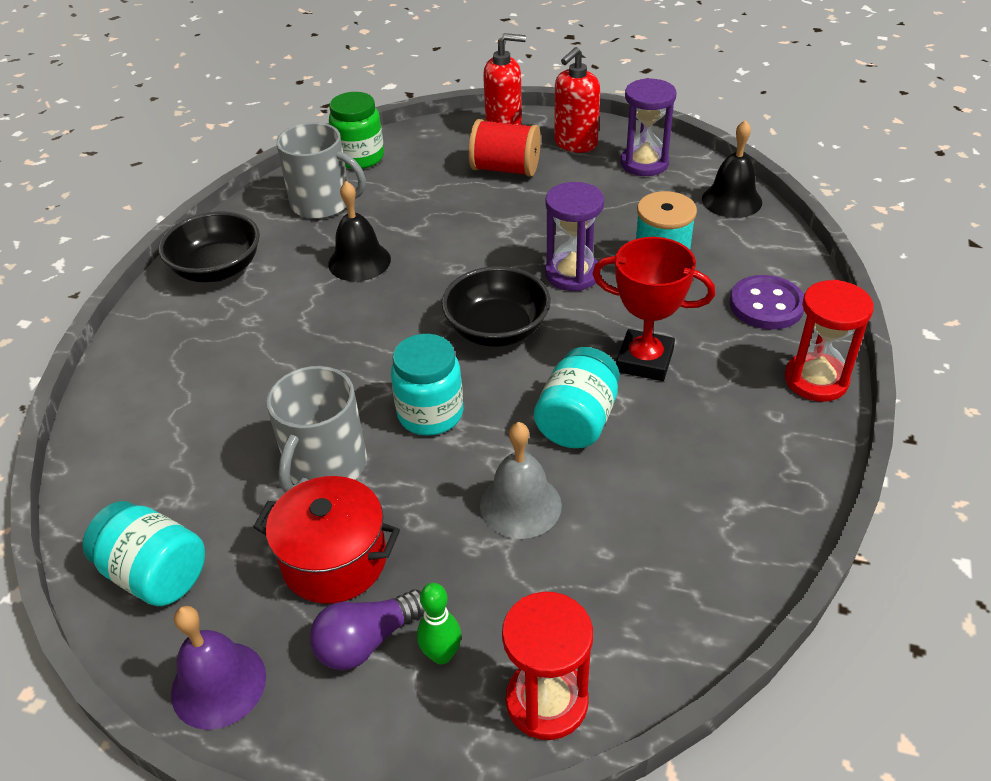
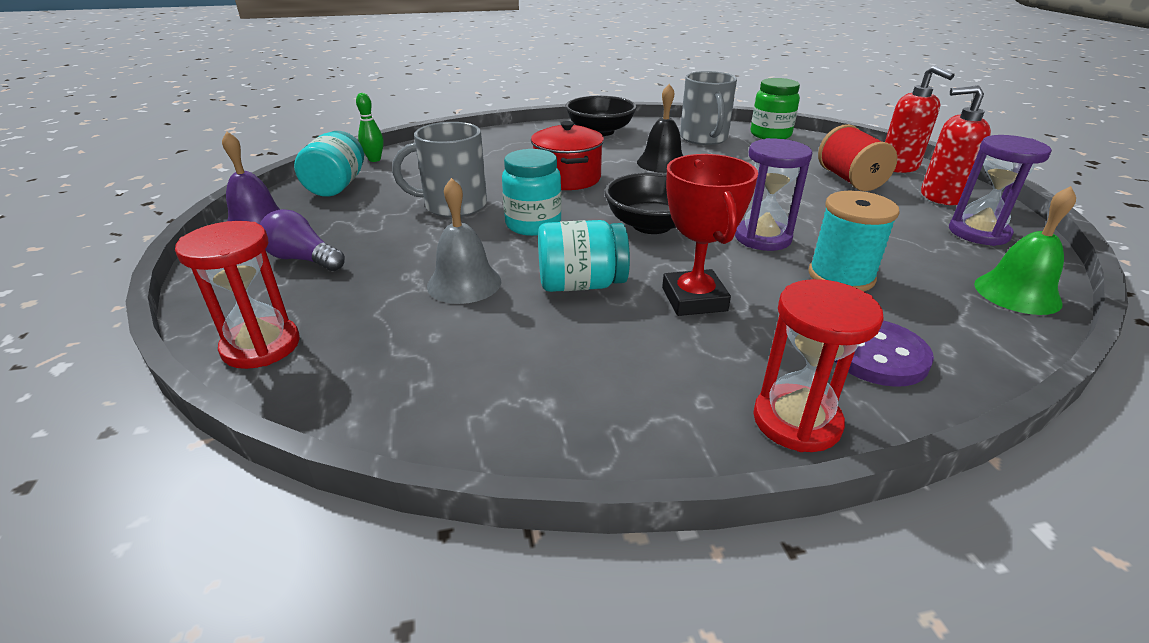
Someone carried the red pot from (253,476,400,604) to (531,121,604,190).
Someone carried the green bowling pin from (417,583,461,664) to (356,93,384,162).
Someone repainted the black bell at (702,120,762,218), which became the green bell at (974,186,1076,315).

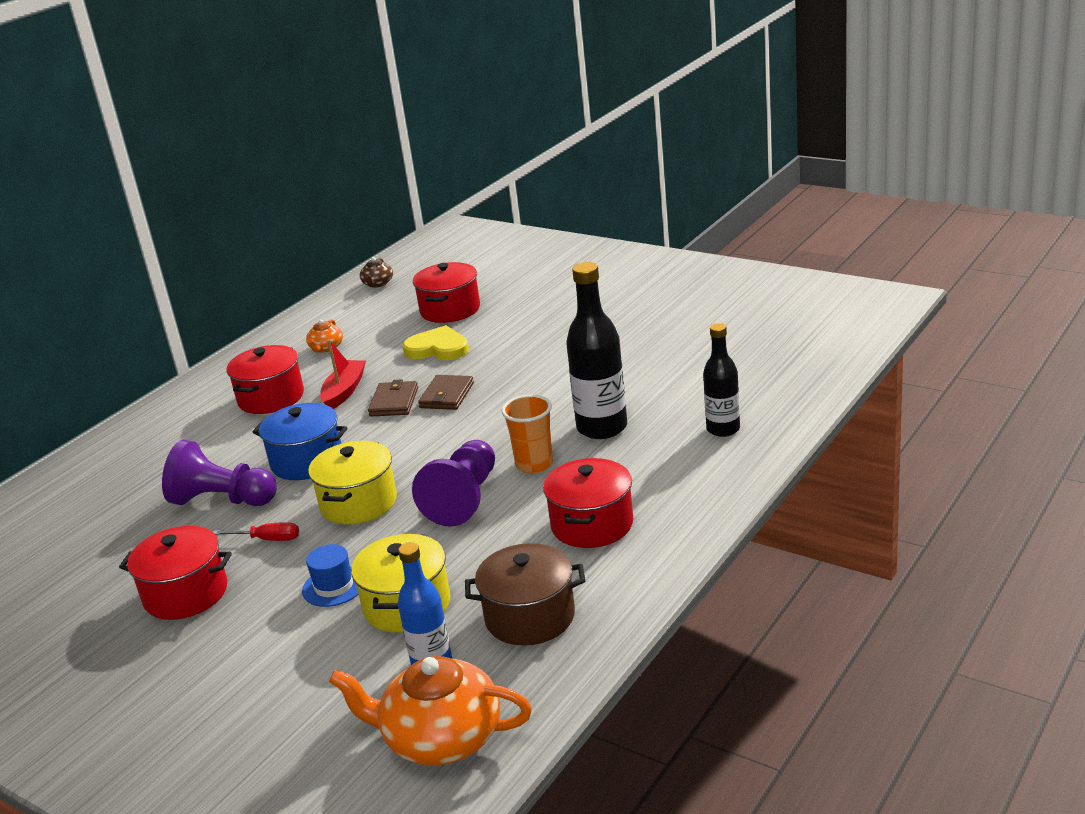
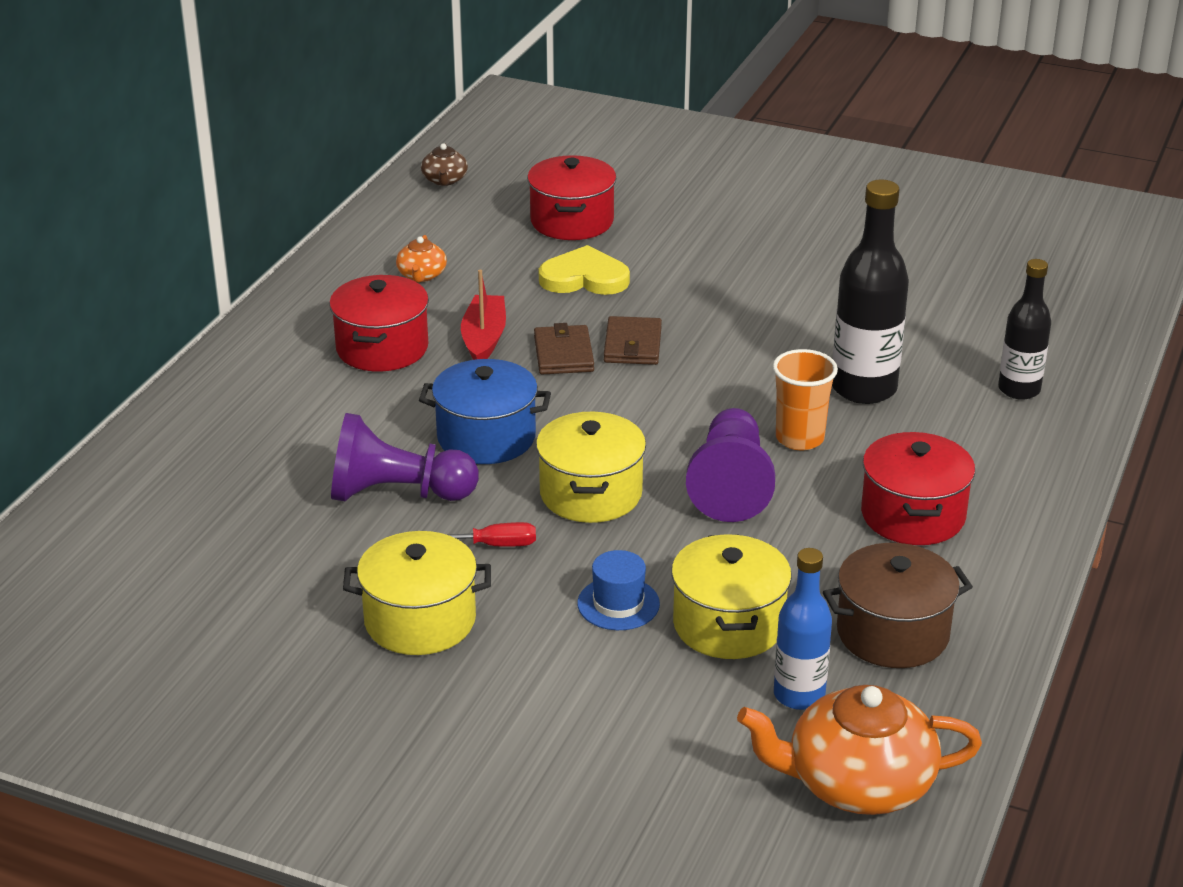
Someone repainted the red pot at (119,526,232,620), which became the yellow pot at (343,531,491,655).

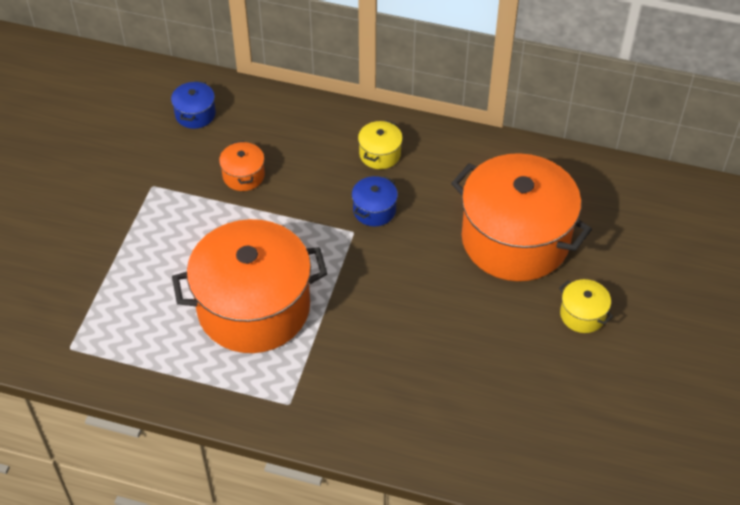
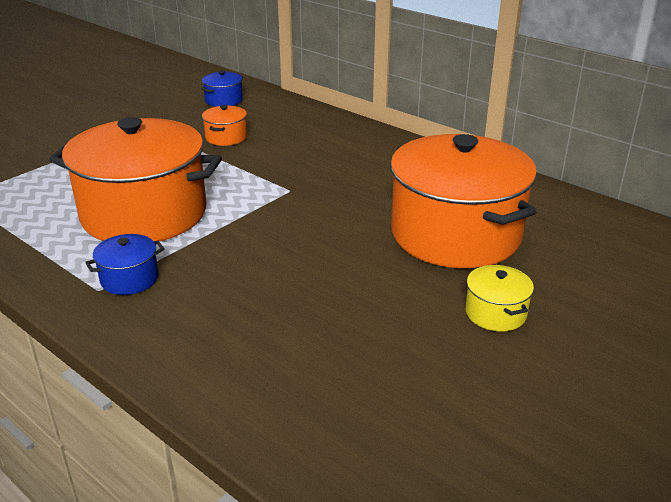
Someone carried the blue pot from (352,176,398,226) to (85,234,165,295).
Someone took away the yellow pot at (358,120,403,169).

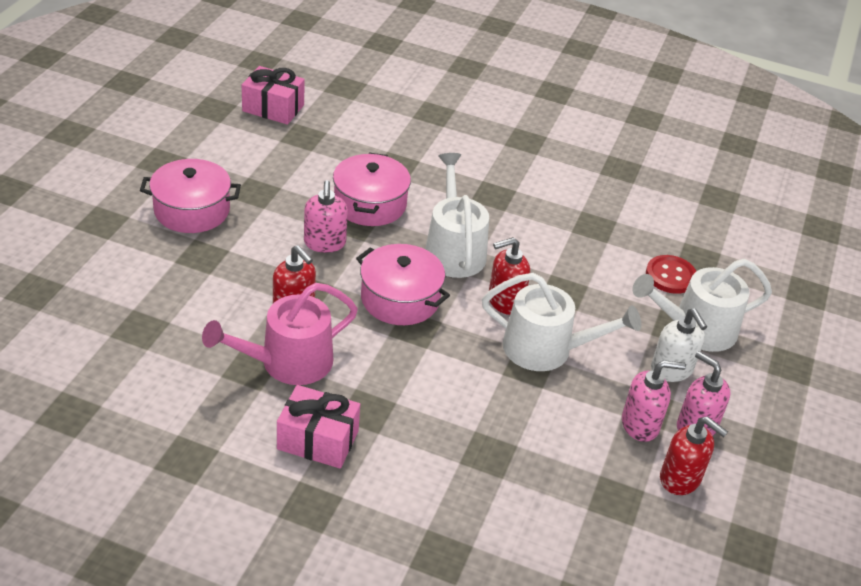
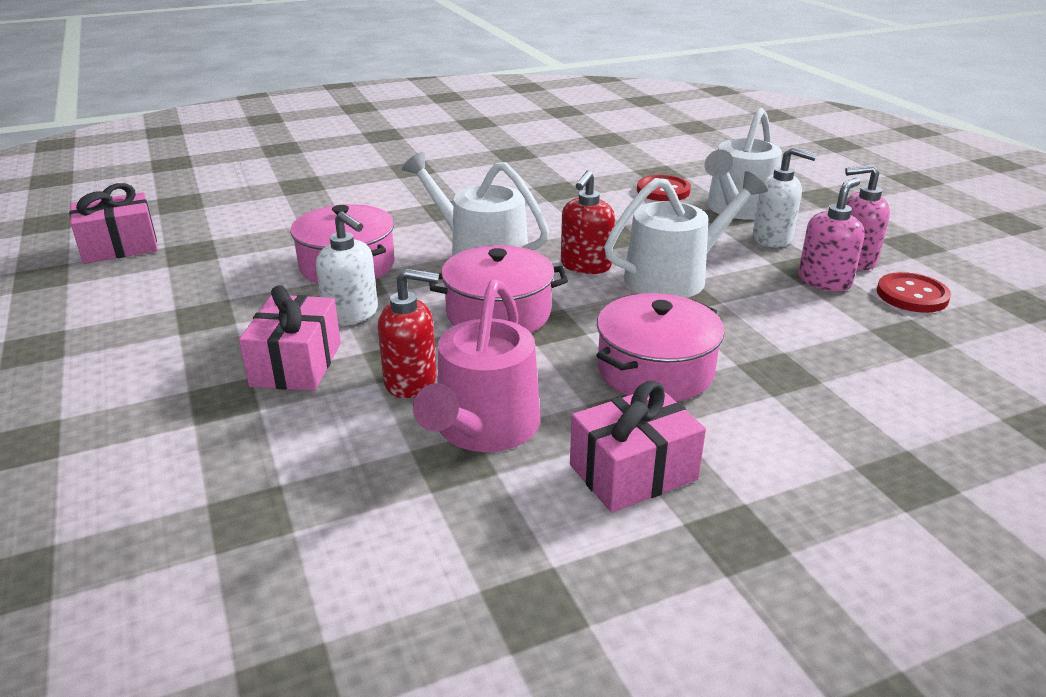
Someone carried the pink pot from (140,159,241,233) to (596,293,724,402).
Someone repainted the pink soap dispenser at (304,180,348,253), which became the white soap dispenser at (316,211,378,326).
Someone swapped the red soap dispenser at (660,416,728,495) for the red button at (877,272,951,313).
Someone put down the pink gift at (239,285,341,391).

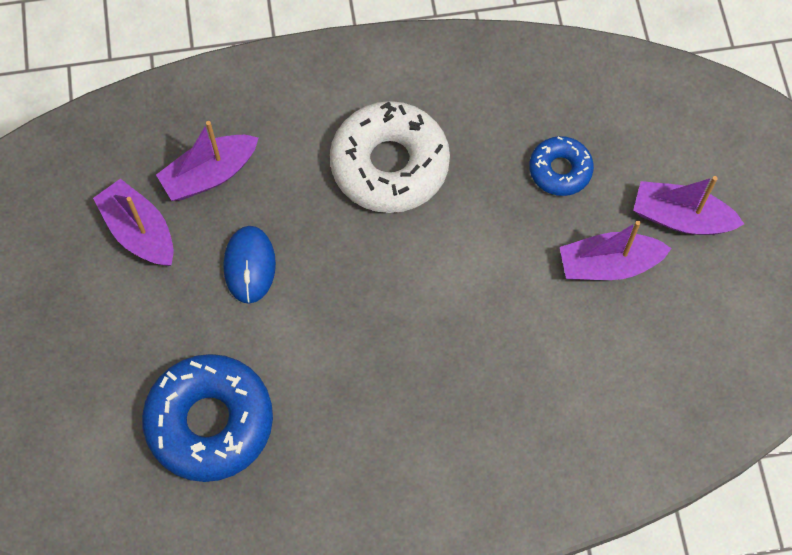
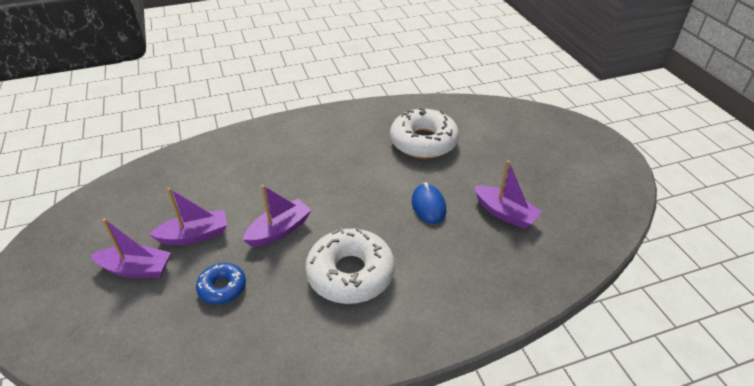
Someone repainted the blue donut at (142,354,273,482), which became the white donut at (390,108,459,159).
Someone carried the purple boat from (156,121,258,201) to (243,185,312,247).

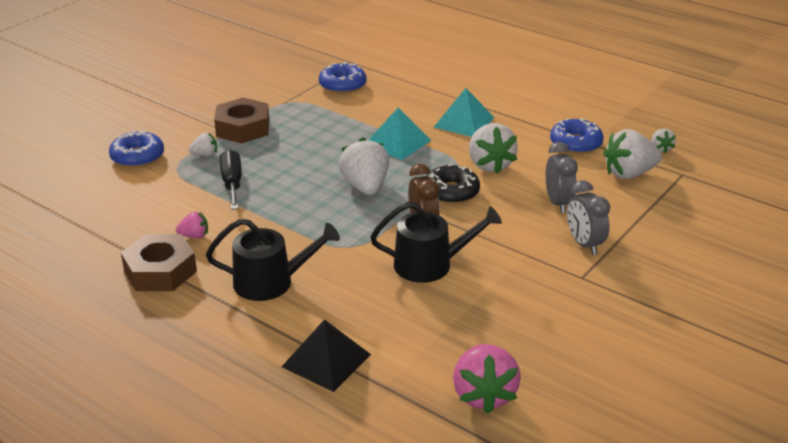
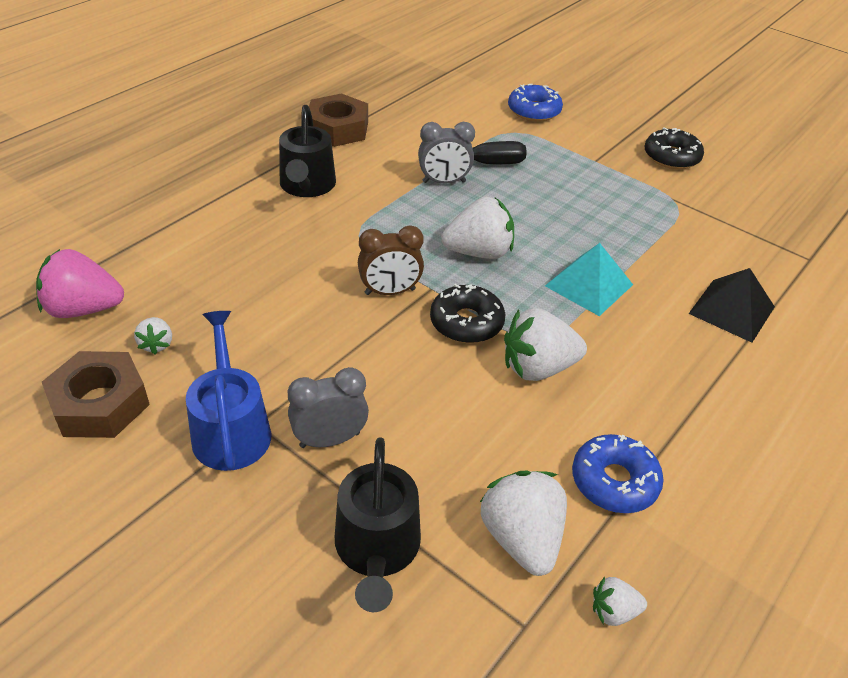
Someone took away the pink strawberry at (176,211,208,239).
Someone carried the white strawberry from (188,133,217,157) to (134,317,172,354).
Someone carried the brown nut from (214,98,269,144) to (42,351,150,438).
Someone carried the black pyramid from (282,319,371,392) to (689,268,775,343).
Someone took away the blue donut at (319,62,367,94).
Someone carried the black watering can from (370,202,502,283) to (335,437,421,612).
Someone took away the turquoise pyramid at (434,88,495,137).
Someone carried the grey clock from (546,142,578,213) to (418,122,475,184).
Someone put down the blue watering can at (186,311,271,471).
Someone put down the black donut at (645,127,704,169).

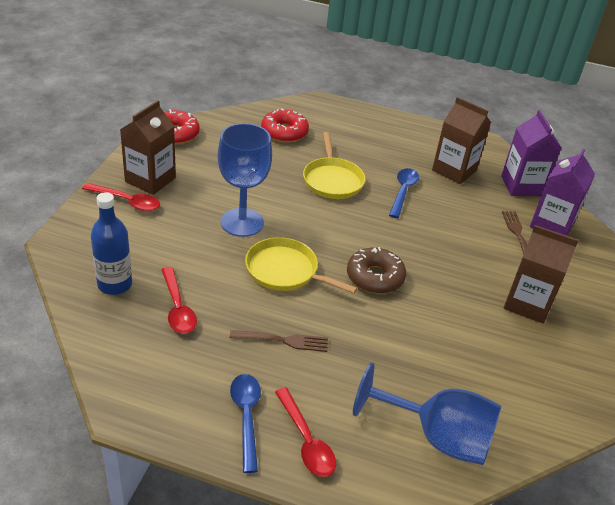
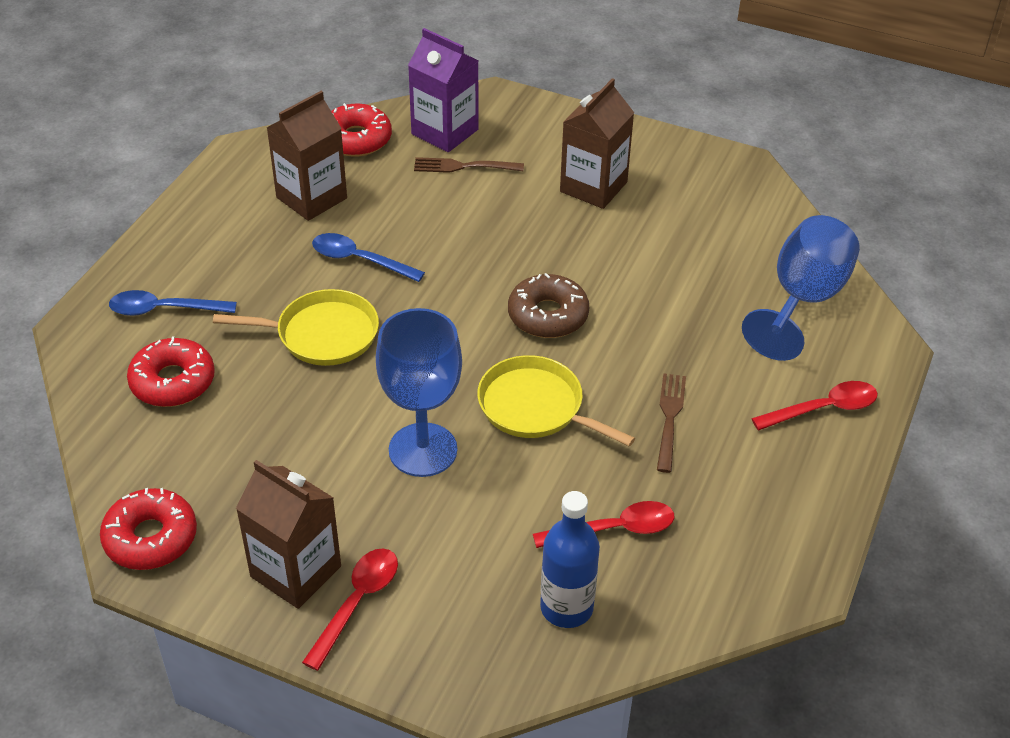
Someone carried the blue spoon from (230,374,261,473) to (109,290,237,316).
Someone rotated the yellow pan at (245,237,357,294) by 90 degrees clockwise.
Someone swapped the purple carton at (501,110,561,196) for the red donut at (331,103,392,157).

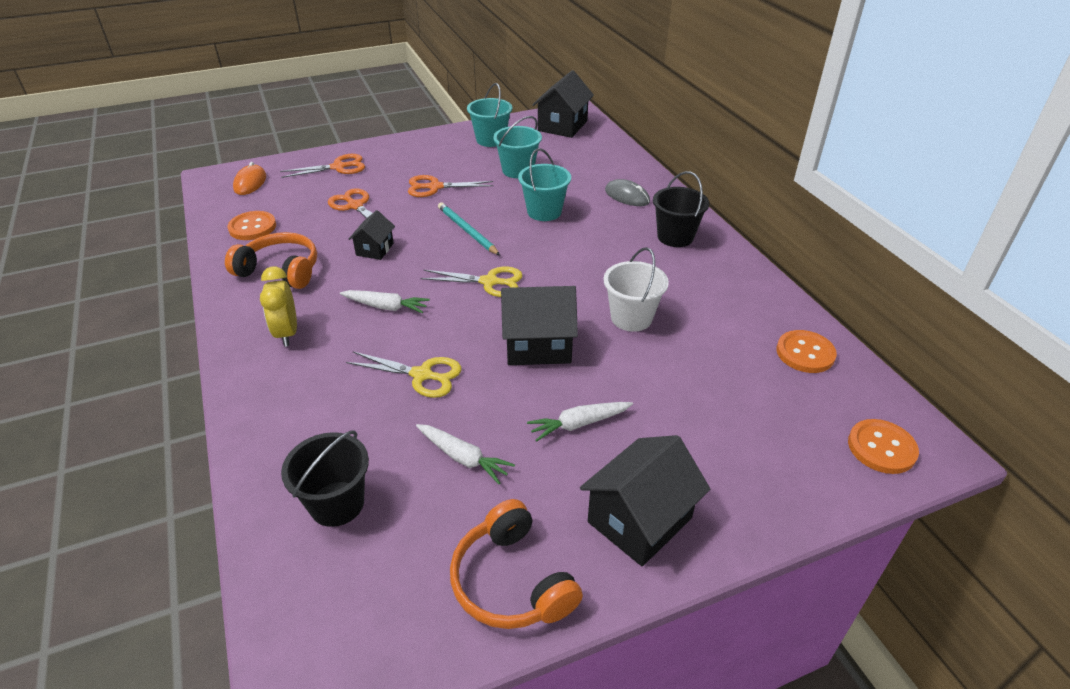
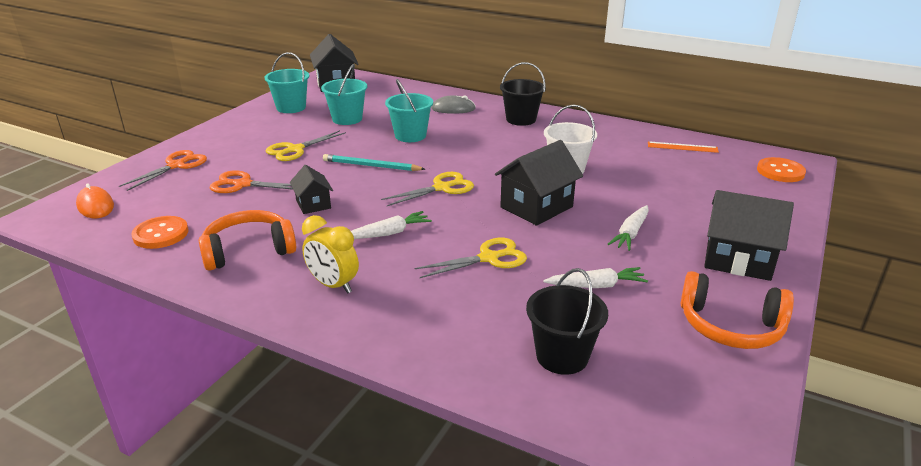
Someone repainted the orange scissors at (408,175,493,197), which became the yellow scissors at (266,130,346,161).
Someone rotated the black house at (580,435,710,567) by 75 degrees counterclockwise.
Someone swapped the orange button at (777,330,837,373) for the orange ruler at (648,141,719,153).

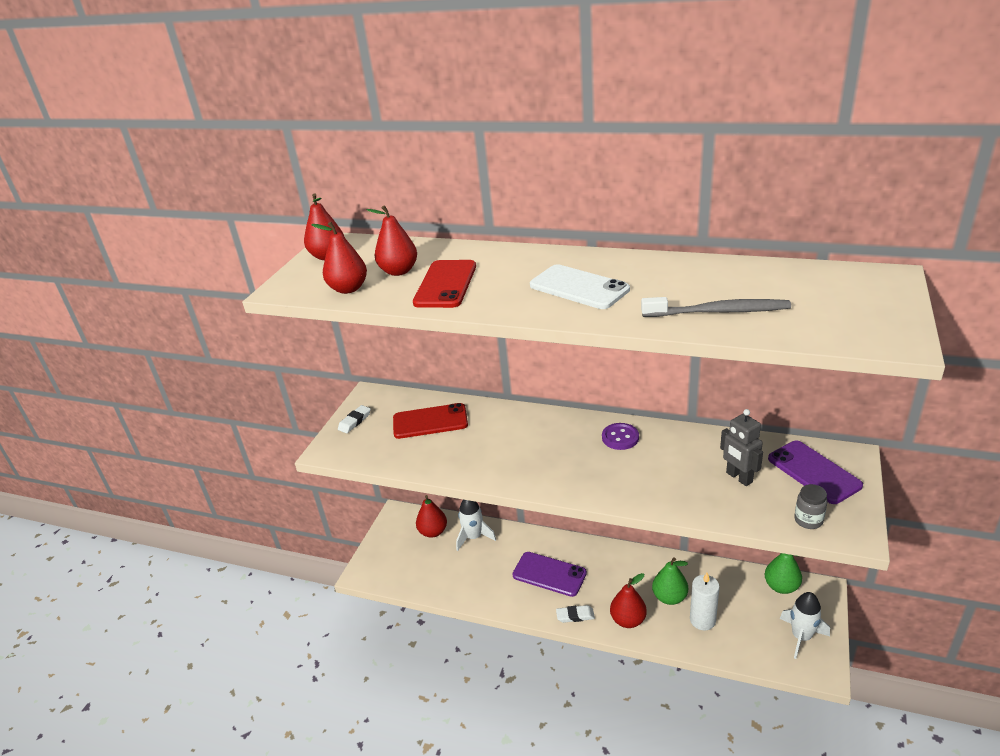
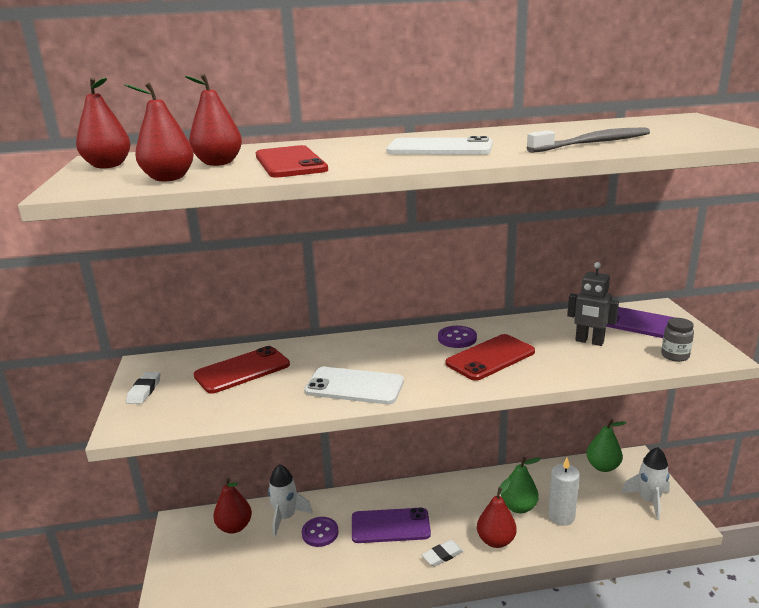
Someone put down the purple button at (302,517,339,547).
Someone put down the white phone at (304,367,404,404).
Someone put down the red phone at (446,334,535,381).

